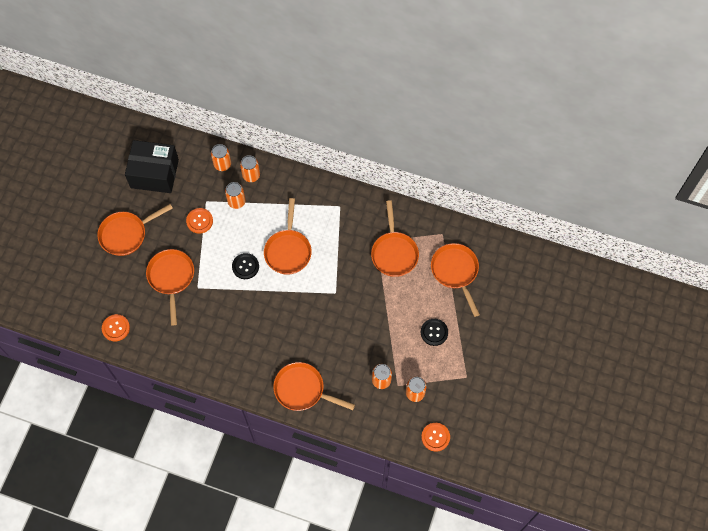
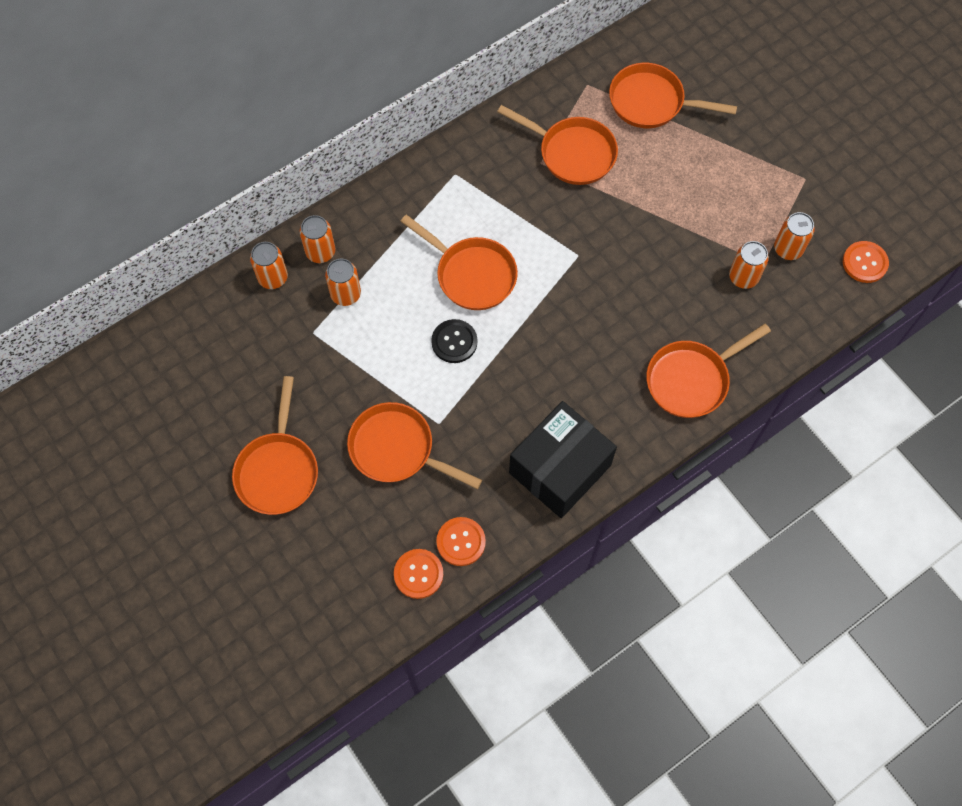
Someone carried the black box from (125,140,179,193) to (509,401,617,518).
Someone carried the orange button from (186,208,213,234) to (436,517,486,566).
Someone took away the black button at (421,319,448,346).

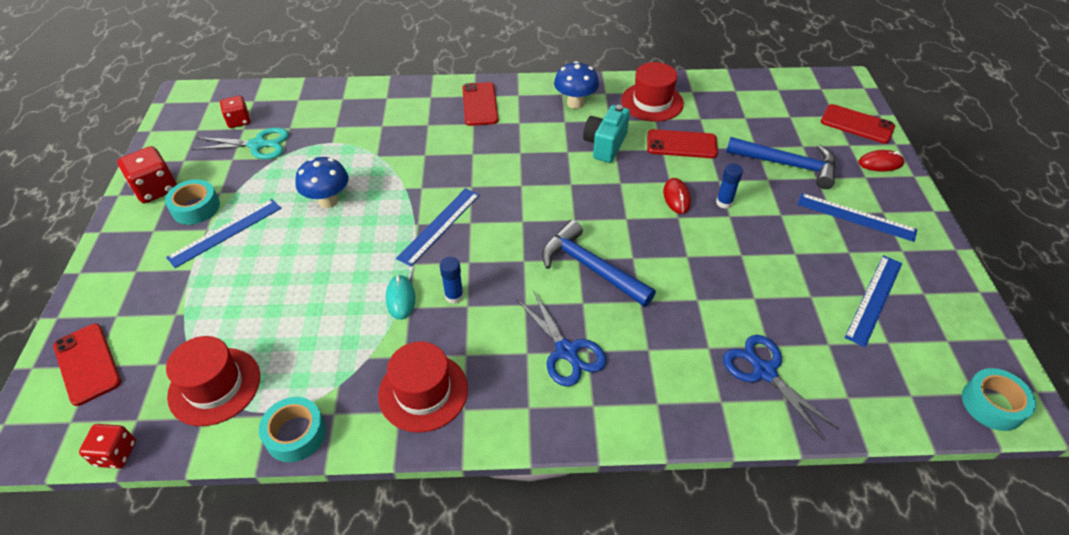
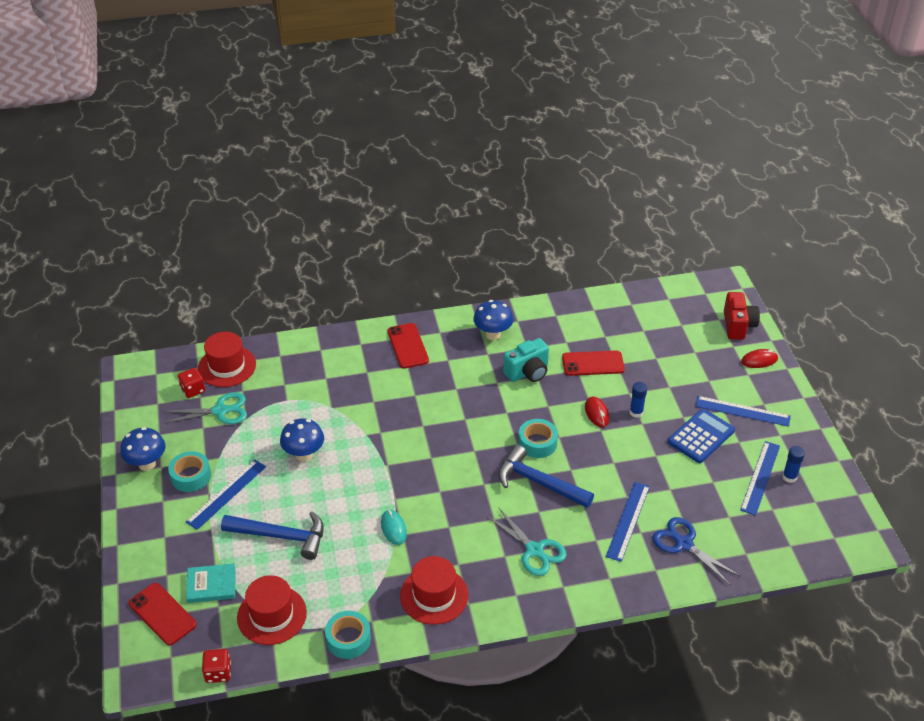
Someone swapped the red dice at (118,146,177,203) for the blue mushroom at (120,427,165,471).
Someone carried the blue ruler from (396,188,480,267) to (606,482,650,562).
Someone carried the blue glue stick from (440,257,464,304) to (782,446,805,483).
Someone repainted the blue scissors at (516,290,607,386), which became the turquoise scissors at (486,507,567,576).
Someone rotated the turquoise camera at (583,105,630,163) by 135 degrees counterclockwise.
Someone carried the red hat from (621,62,684,122) to (198,332,256,387).
Someone carried the blue hammer from (726,137,836,189) to (221,511,324,560).
Someone swapped the red phone at (821,104,895,144) for the red camera at (724,292,760,340).
Someone carried the turquoise tape from (962,368,1036,431) to (518,419,558,458).
Someone put down the turquoise book at (186,563,236,603).
Someone put down the blue calculator at (668,409,735,463).

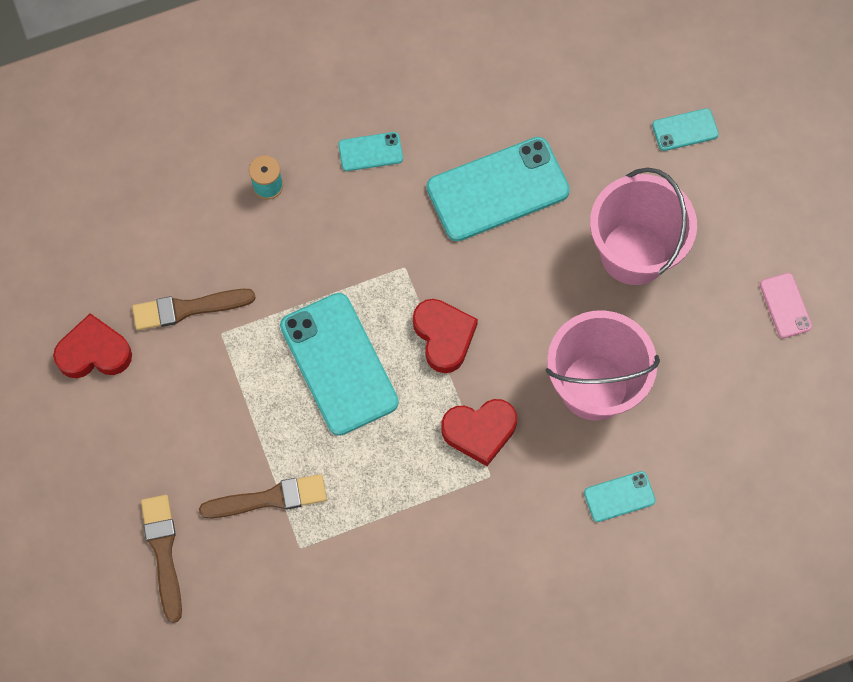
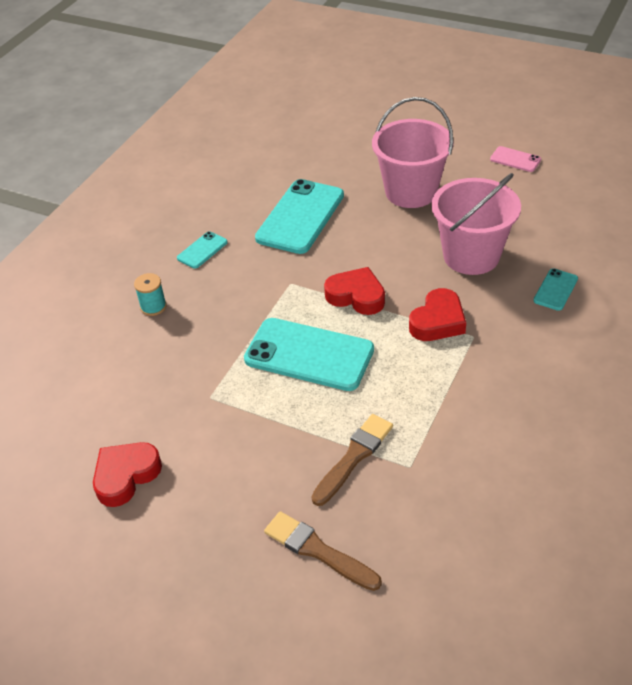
Someone took away the brown brush at (132,289,255,330).
Someone took away the turquoise phone at (652,108,719,151).

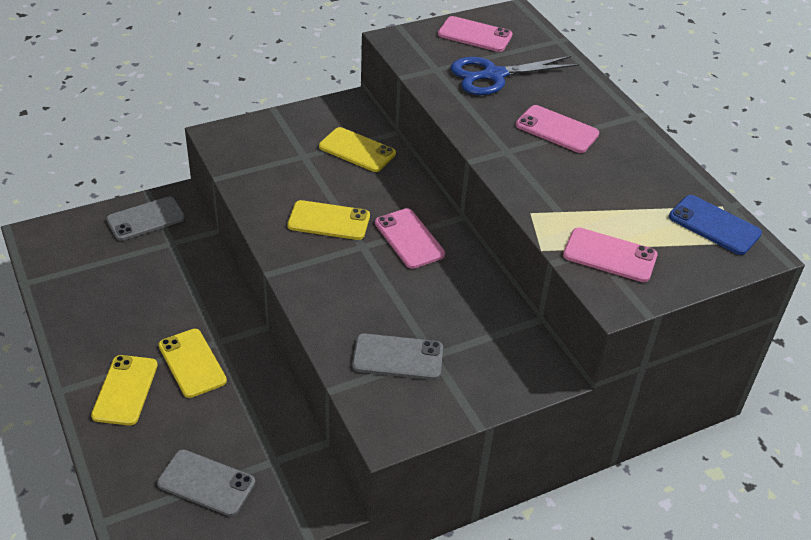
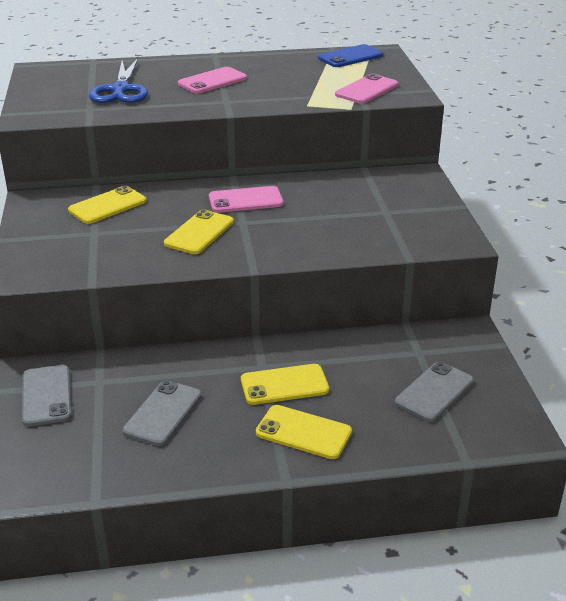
Someone carried the grey phone from (352,333,443,380) to (122,380,202,446).
Someone took away the pink phone at (438,16,513,52).

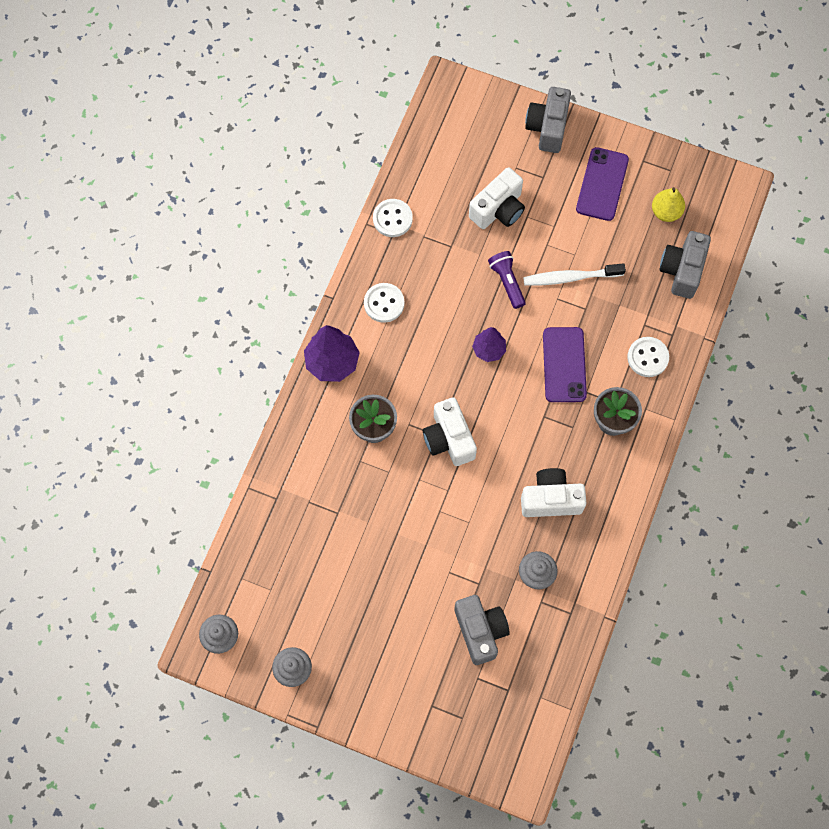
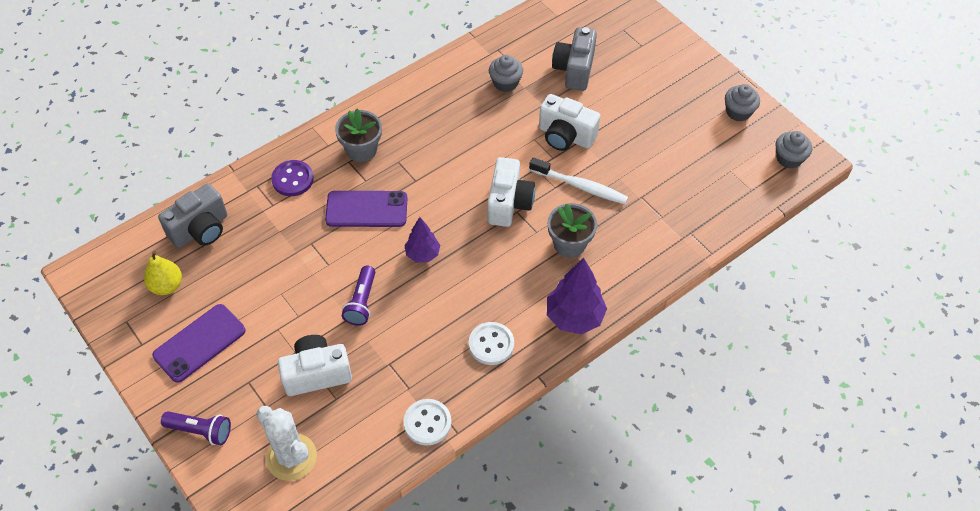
Someone carried the white camera from (521,468,586,517) to (539,94,600,151).
Someone carried the white toothbrush from (523,263,626,286) to (529,157,628,204).
Someone swapped the grey camera at (525,87,571,153) for the purple flashlight at (161,411,231,445).
Someone rotated the purple phone at (543,327,587,402) by 60 degrees clockwise.
Someone repainted the white button at (627,337,669,377), which became the purple button at (271,160,314,196).
Someone put down the white cactus at (256,406,317,481).

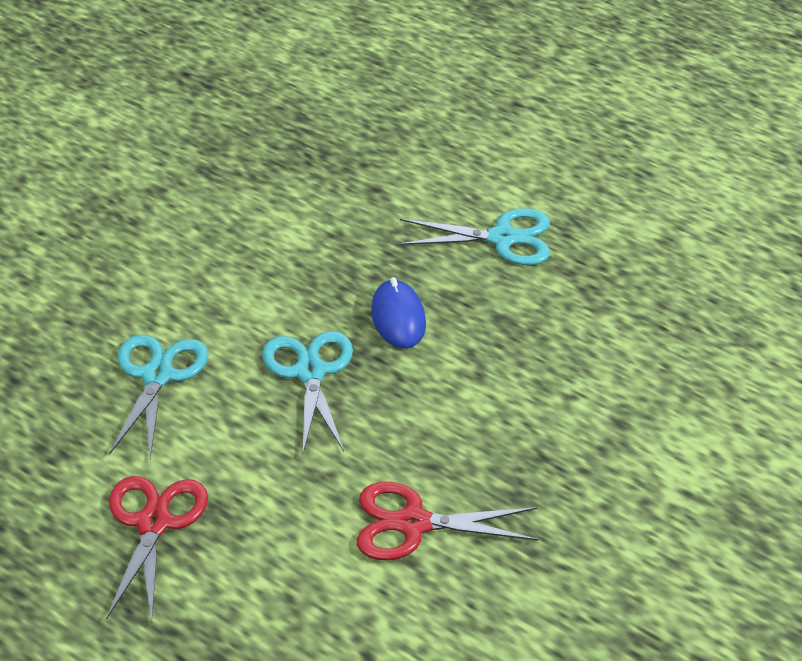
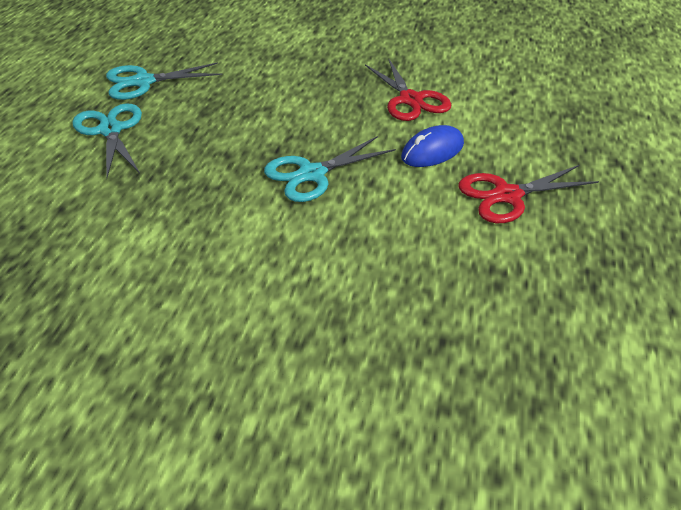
Someone carried the turquoise scissors from (109,335,209,459) to (106,62,222,100).
Someone carried the blue mouse from (371,277,426,349) to (401,125,464,167).

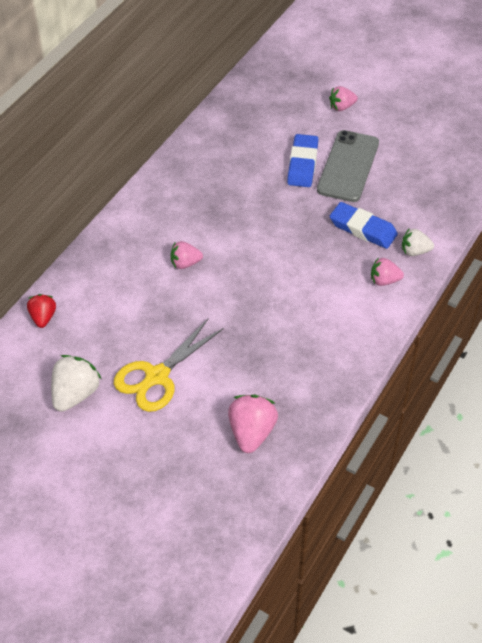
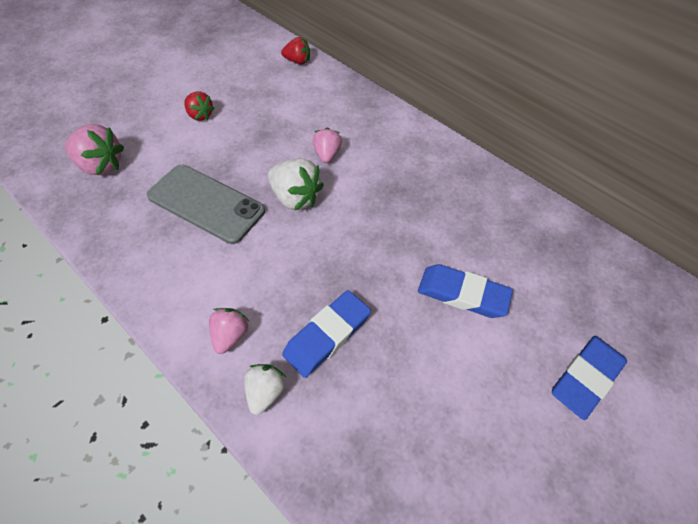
Someone carried the white strawberry from (51,355,102,412) to (268,158,324,211).
Someone swapped the yellow scissors at (114,318,224,412) for the red strawberry at (184,92,215,121).
Someone carried the grey phone from (317,130,379,202) to (147,165,265,244).
Someone swapped the pink strawberry at (329,86,358,111) for the blue eraser at (552,336,627,420).

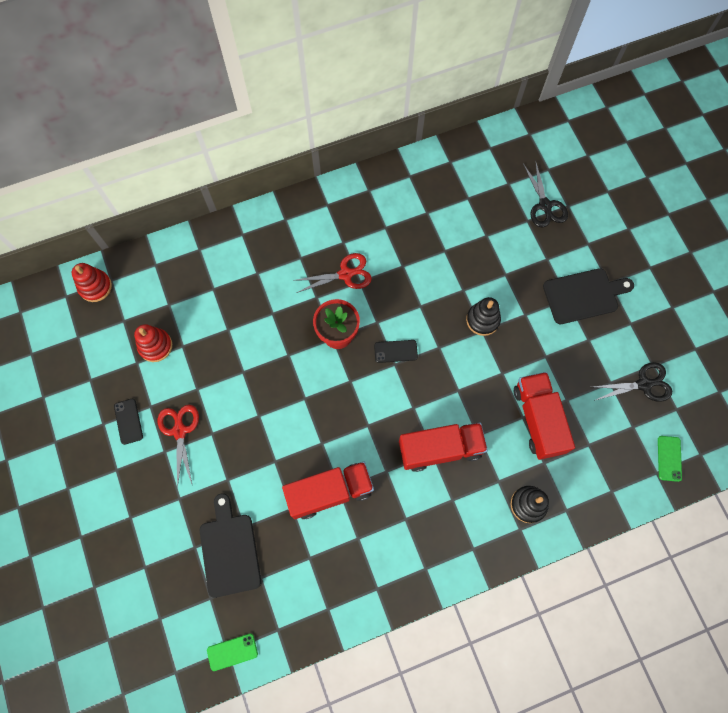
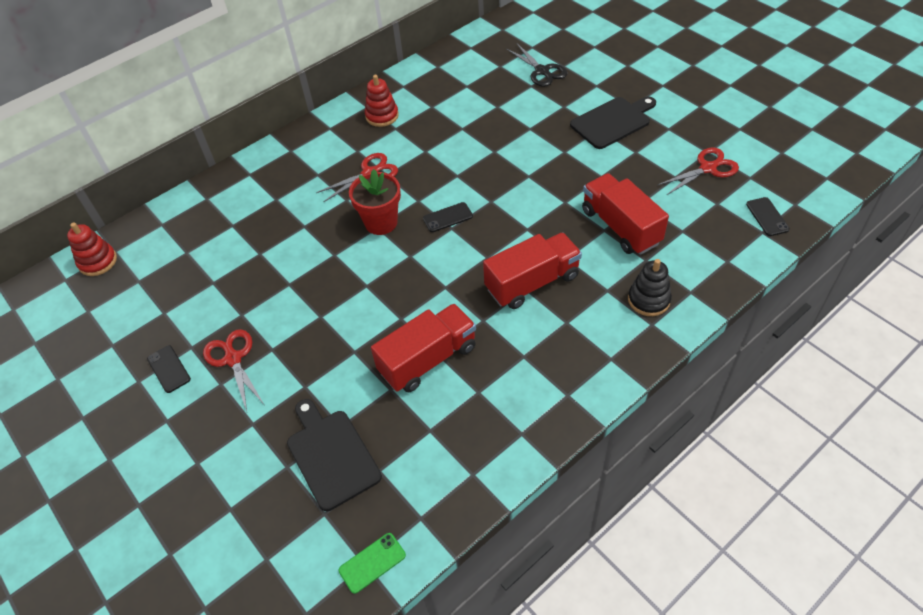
Someone carried the red stacking toy from (134,324,172,362) to (365,75,399,127).
Someone took away the black stacking toy at (466,297,501,336).
Someone repainted the black scissors at (593,362,672,402), which became the red scissors at (658,147,739,195).
Someone repainted the green phone at (658,436,682,482), which became the black phone at (746,197,790,236).

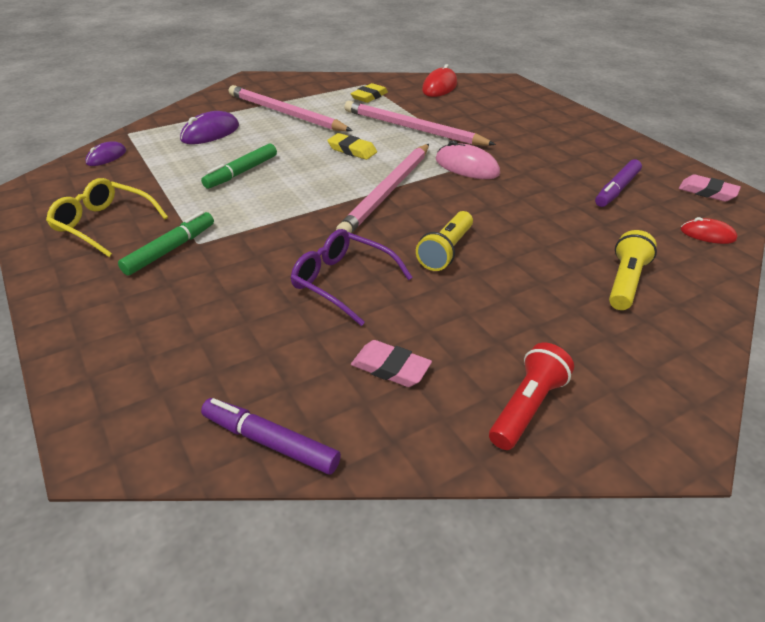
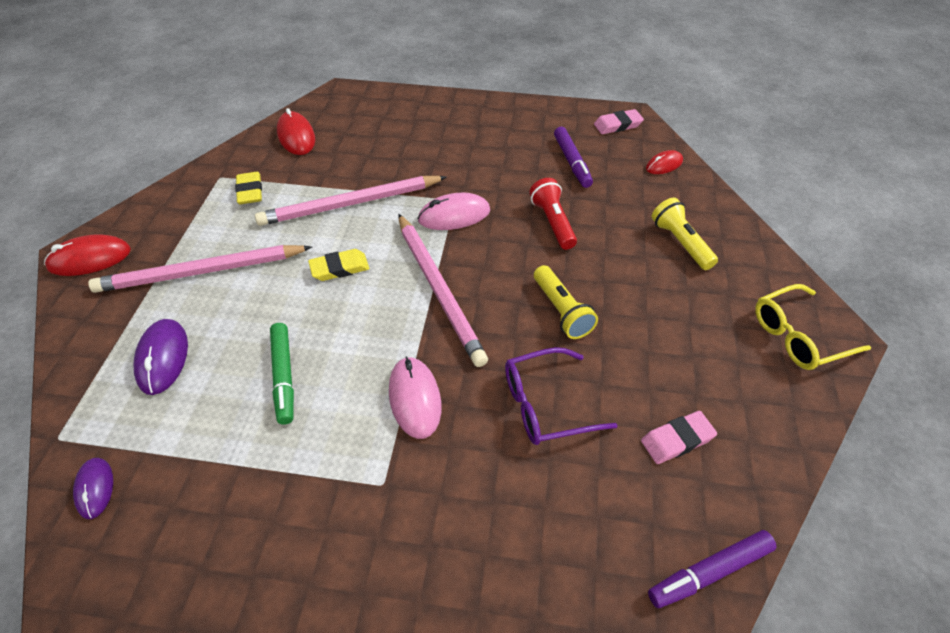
Someone carried the yellow glasses from (46,178,168,257) to (755,284,871,370).
Someone took away the green marker at (118,211,214,276).
Someone carried the red flashlight from (489,343,574,450) to (529,178,577,250).
Someone put down the red mouse at (44,234,131,276).
Someone put down the pink mouse at (389,356,441,439).

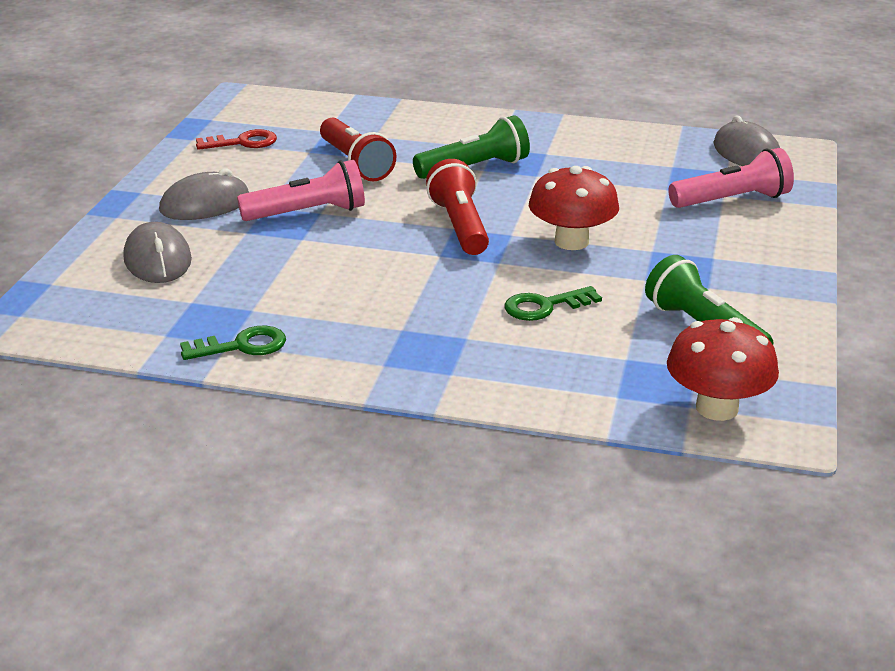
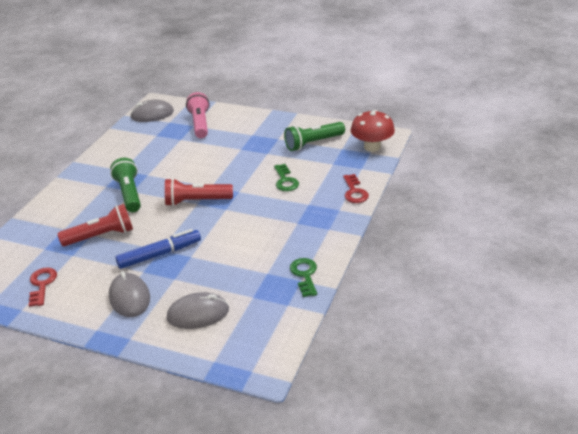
Someone swapped the pink flashlight at (237,160,365,221) for the blue marker at (116,229,201,269).
Someone took away the red mushroom at (529,166,619,250).
Someone put down the red key at (343,174,369,203).

